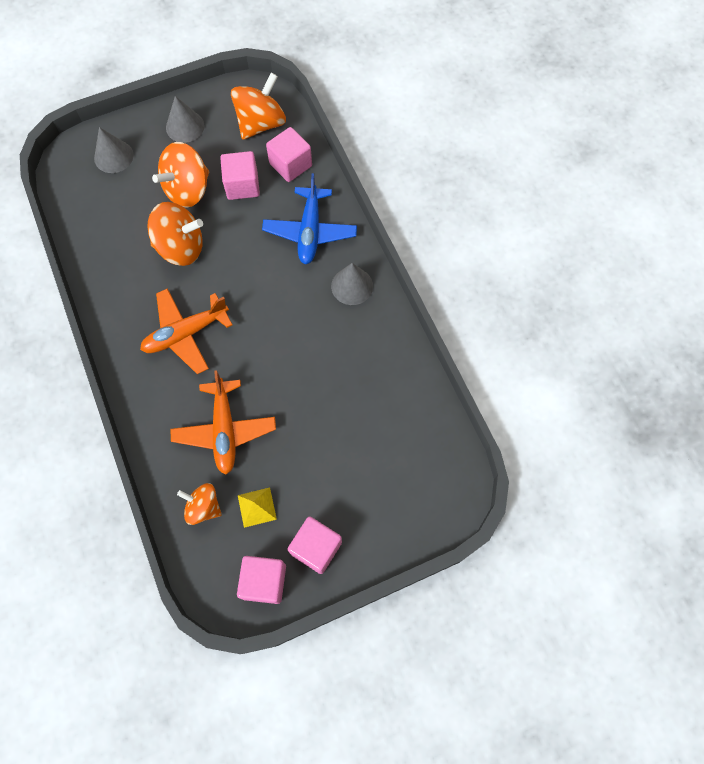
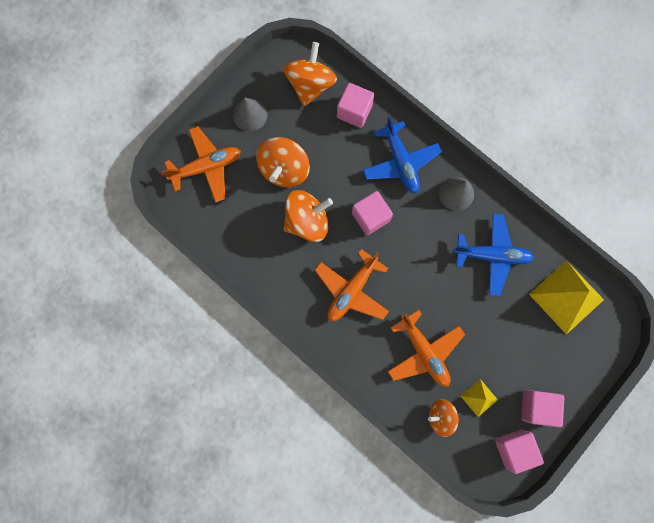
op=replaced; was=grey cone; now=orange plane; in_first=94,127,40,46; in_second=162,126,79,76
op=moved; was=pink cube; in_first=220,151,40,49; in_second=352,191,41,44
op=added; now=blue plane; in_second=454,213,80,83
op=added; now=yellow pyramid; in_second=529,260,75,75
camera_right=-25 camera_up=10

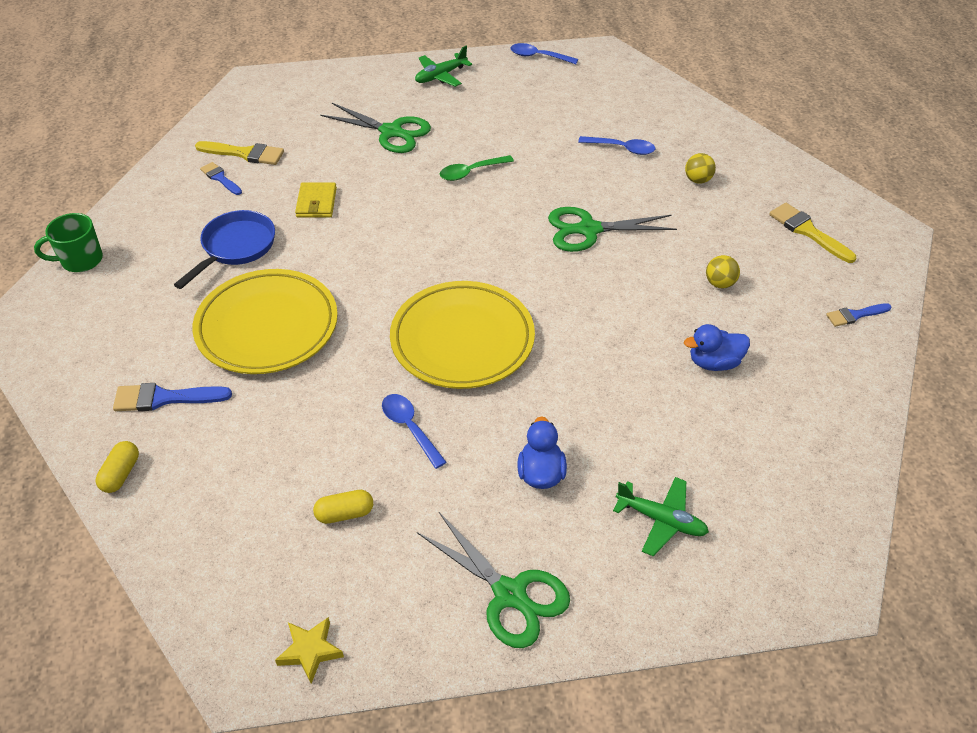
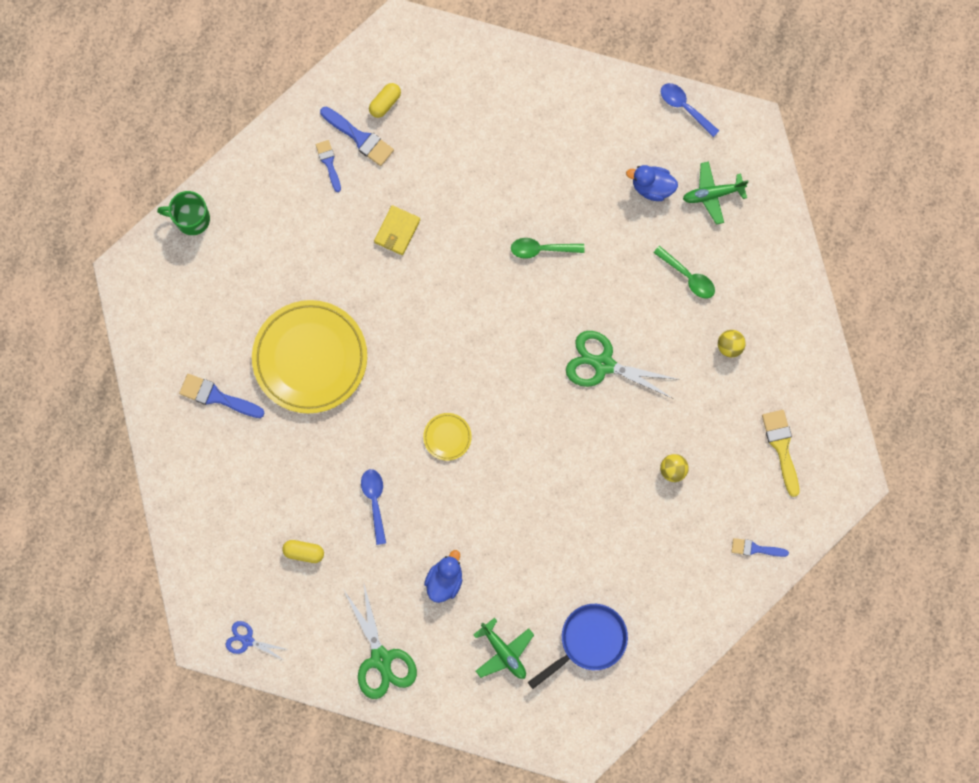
op=replaced; was=yellow star; now=blue scissors; in_first=275,617,69,67; in_second=226,621,63,40
op=recoloured; was=yellow brush; now=blue brush; in_first=195,141,89,24; in_second=320,107,74,59
op=moved; was=yellow capsule; in_first=96,441,43,52; in_second=369,83,32,35
op=resized; was=yellow plate; in_first=390,281,145,108; in_second=423,413,49,48; ratio=0.42
op=moved; was=blue pan; in_first=174,210,101,79; in_second=528,604,100,85
op=moved; was=blue duck; in_first=684,324,66,47; in_second=626,165,52,36
op=recoloured; was=blue spoon; now=green spoon; in_first=578,136,77,19; in_second=654,246,61,53
op=moved; was=green plane; in_first=415,46,57,41; in_second=683,161,66,64
op=removed; was=green scissors; in_first=320,103,111,50
camera_right=25 camera_up=30

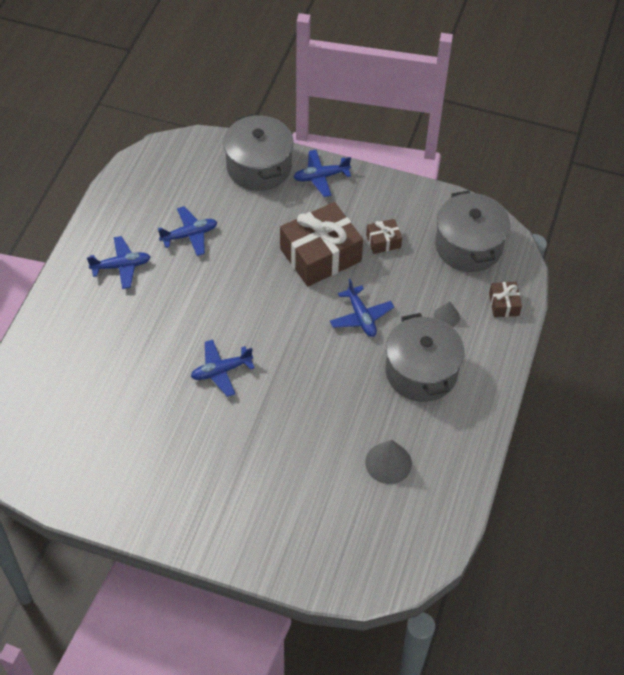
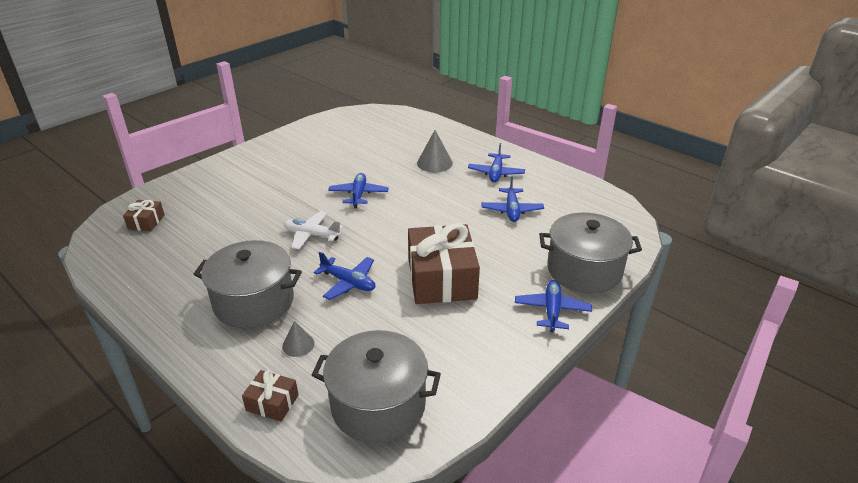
op=moved; was=brown gift; in_first=366,219,36,35; in_second=123,200,42,31
op=added; now=white plane; in_second=284,211,60,38
op=turned; was=blue plane; in_first=330,279,64,58; in_second=314,252,61,48; clockwise=-150
op=moved; was=grey cone; in_first=365,440,47,44; in_second=417,130,36,43
camera_right=115 camera_up=-20

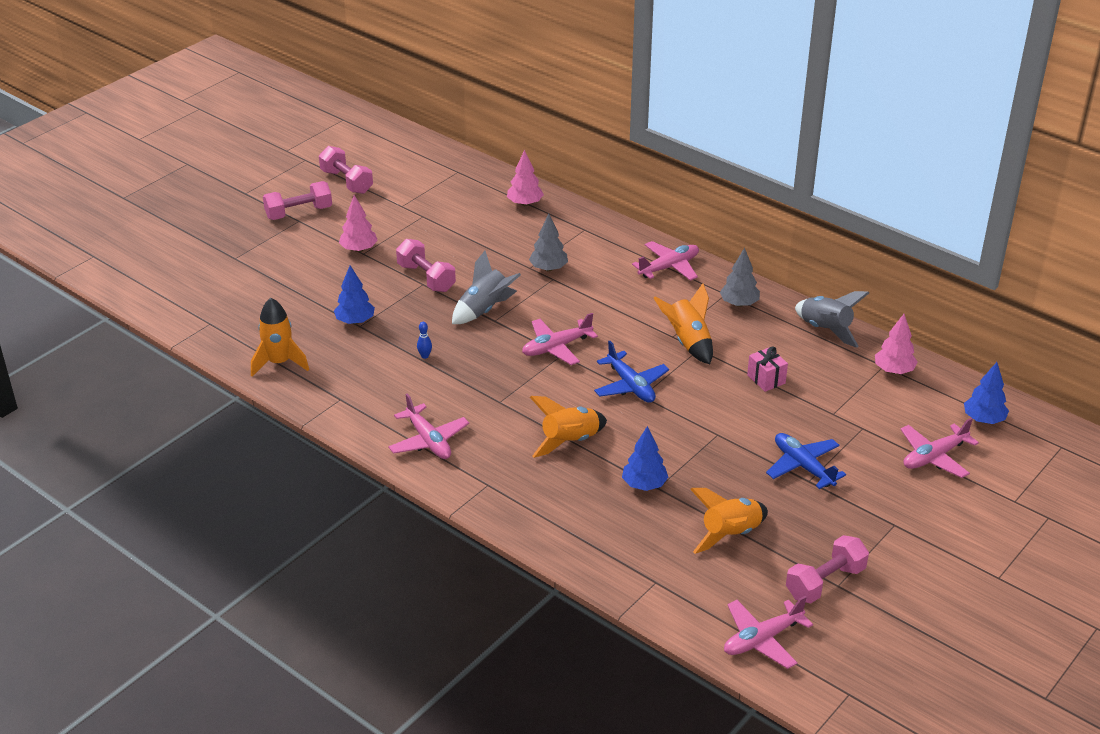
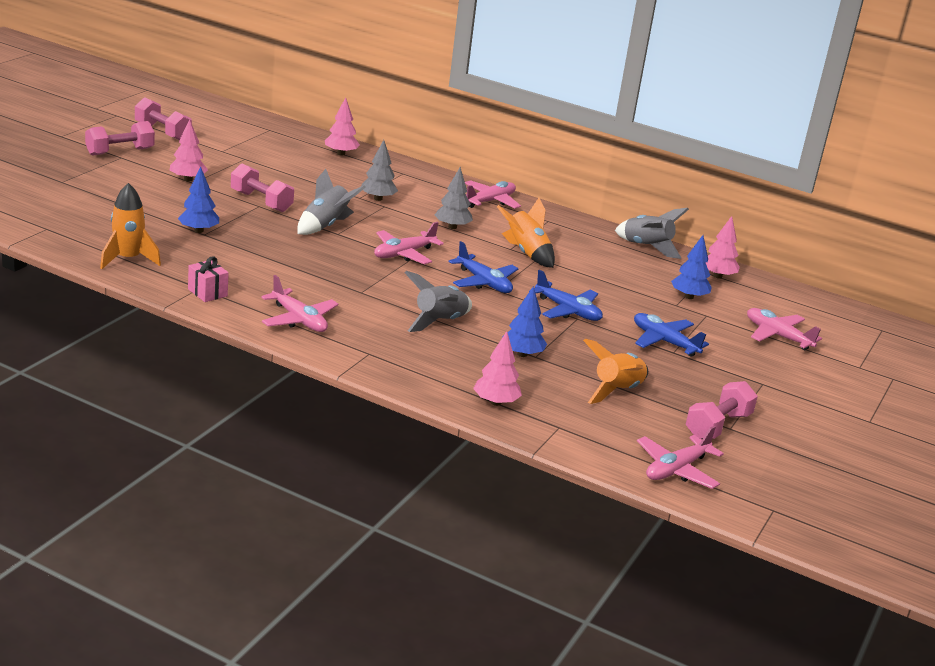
op=moved; was=pink gift; in_first=747,346,41,46; in_second=188,257,41,45
op=recoloured; was=orange rocket; now=grey rocket; in_first=530,396,77,62; in_second=404,271,68,61
op=moved; was=grey tree; in_first=720,248,40,59; in_second=434,167,39,62
op=added; now=pink tree; in_second=473,331,49,75
op=added; now=blue plane; in_second=529,270,74,51
op=moved; was=blue tree; in_first=964,362,45,62; in_second=671,235,41,64
op=turned; was=pink plane; in_first=901,418,78,60; in_second=747,308,75,42; clockwise=90
op=removed; was=blue bowling pin; in_first=417,322,15,37
camera_right=-15 camera_up=-10

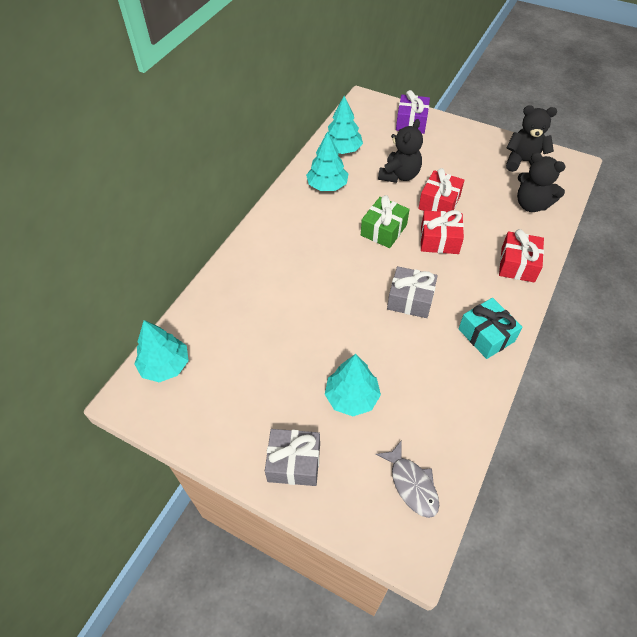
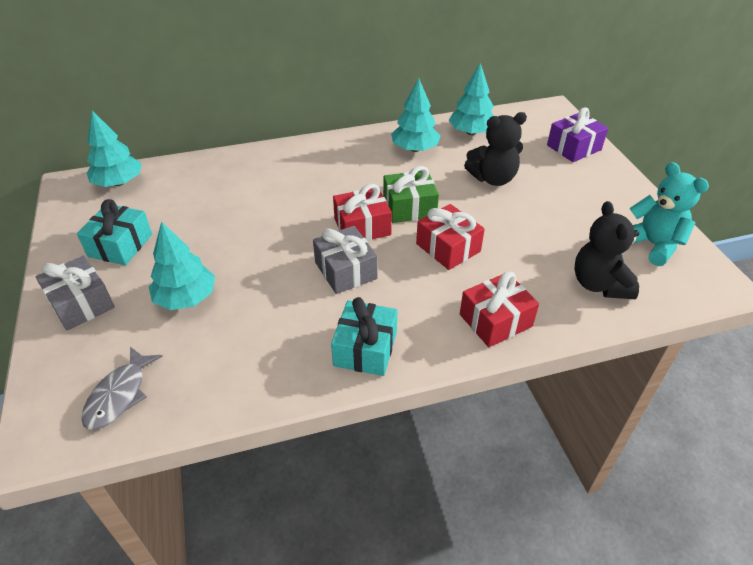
op=added; now=turquoise gift; in_second=77,199,75,66
op=moved; was=red gift; in_first=418,168,46,44; in_second=333,184,59,57
op=recoloured; was=black teddy bear; now=turquoise teddy bear; in_first=506,105,51,67; in_second=630,162,79,104
camera_right=45 camera_up=-10

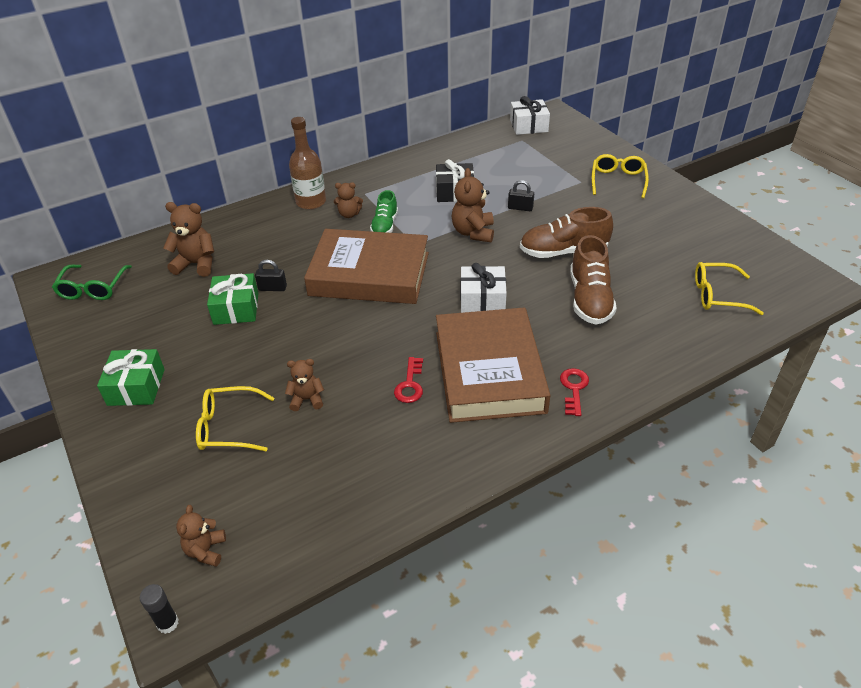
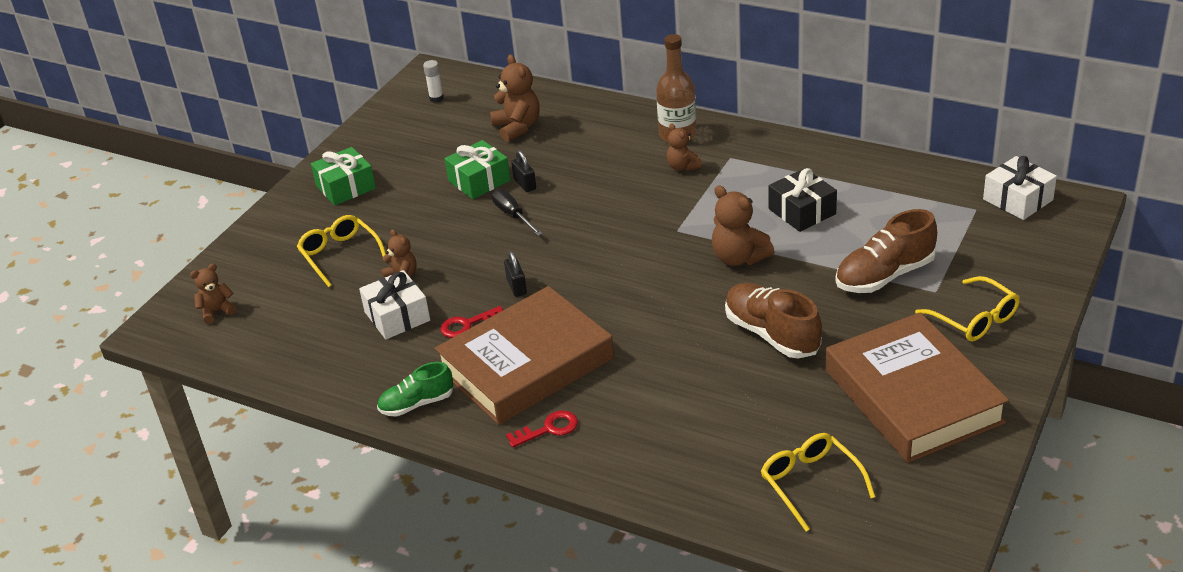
op=moved; was=white gift; in_first=460,263,47,50; in_second=359,270,71,69
op=moved; was=green shoe; in_first=370,190,28,43; in_second=377,362,76,54
op=replaced; was=green glasses; now=white glue stick; in_first=52,265,80,35; in_second=423,60,21,43
op=added; now=black screwdriver; in_second=491,189,52,47
op=moved; was=black padlock; in_first=508,180,26,31; in_second=504,251,23,46
op=turned; was=brown teddy bear; in_first=452,168,42,75; in_second=712,185,63,81; clockwise=-105
op=moved; was=brown book; in_first=304,229,125,75; in_second=825,312,184,151
op=moved; was=brown shoe; in_first=570,235,47,90; in_second=835,209,102,84
op=turned; was=yellow glasses; in_first=592,154,57,44; in_second=915,276,105,66; clockwise=75
op=removed; was=black glue stick; in_first=140,584,39,50
camera_right=60 camera_up=-5

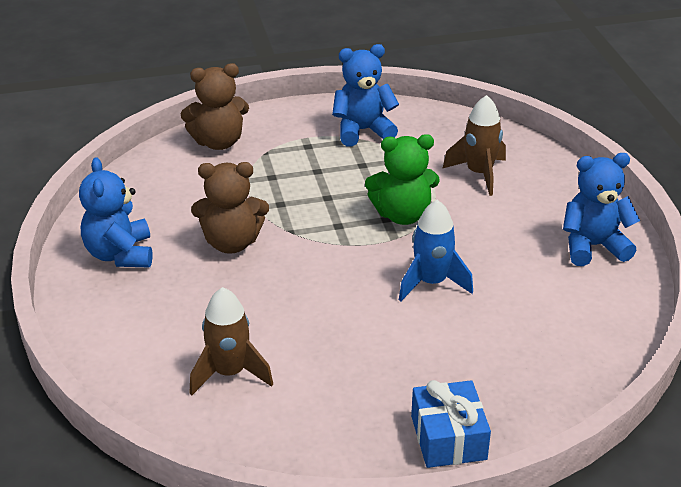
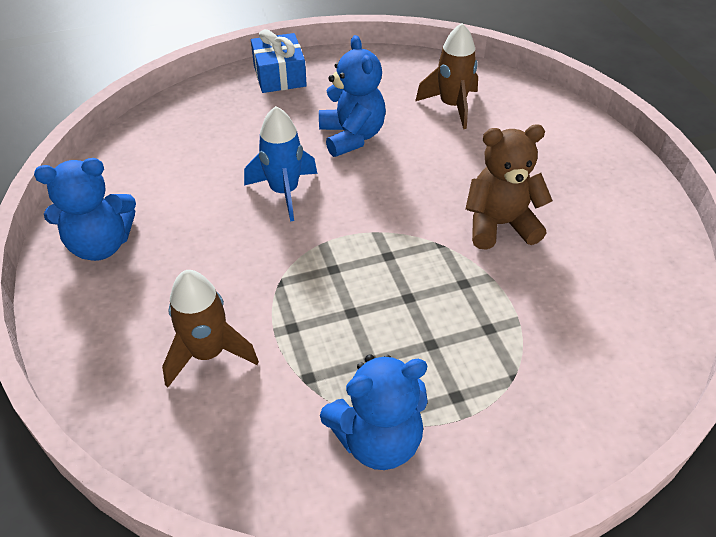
op=moved; was=blue teddy bear; in_first=79,157,74,110; in_second=319,35,67,122
op=removed; was=brown teddy bear; in_first=181,63,68,87
op=removed; was=green teddy bear; in_first=365,134,75,91
camera_right=175 camera_up=10

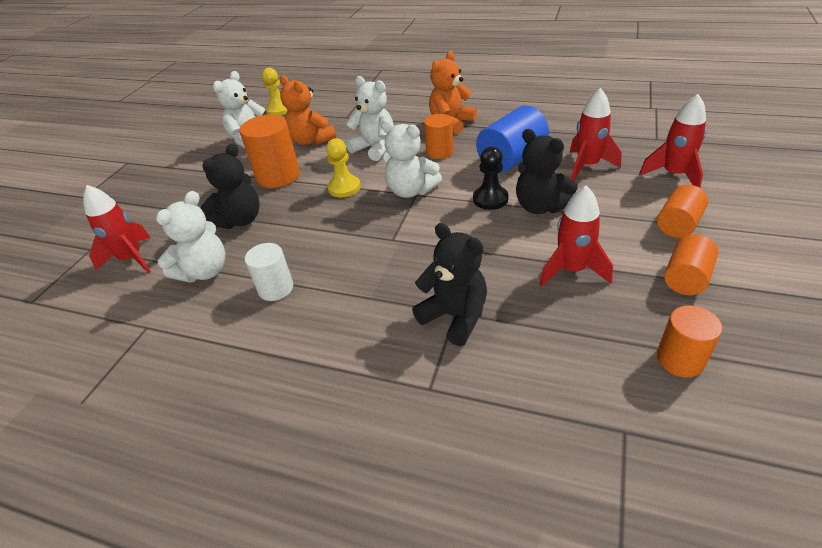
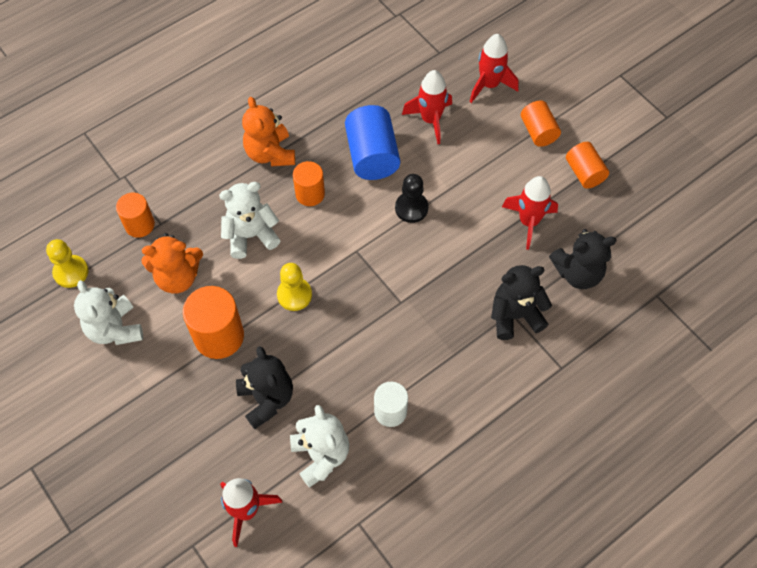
op=moved; was=orange cylinder; in_first=657,305,66,72; in_second=116,192,39,46
op=moved; was=black teddy bear; in_first=516,129,62,85; in_second=549,229,68,60
op=removed; was=white teddy bear; in_first=381,120,61,78
camera_right=-60 camera_up=20

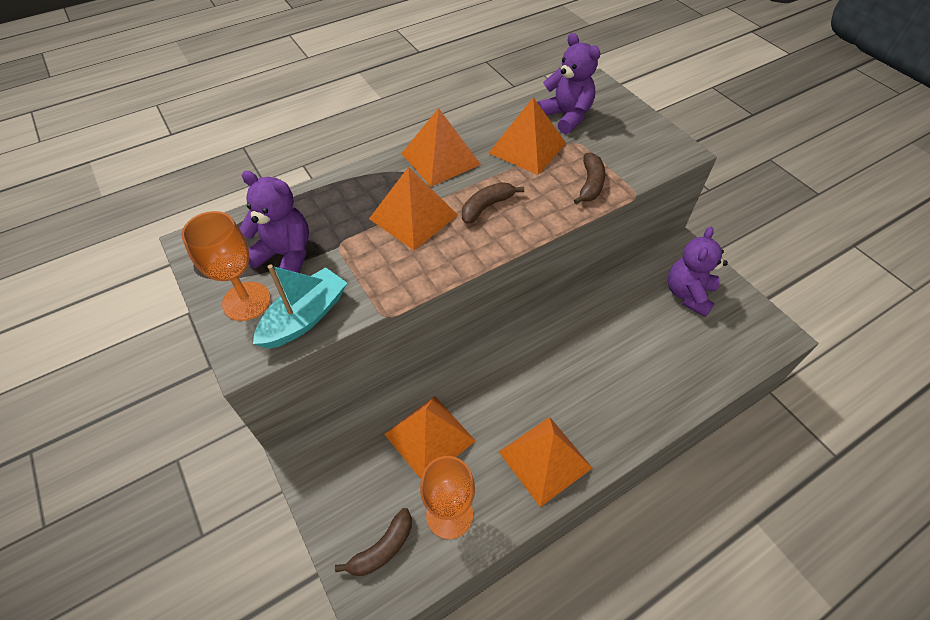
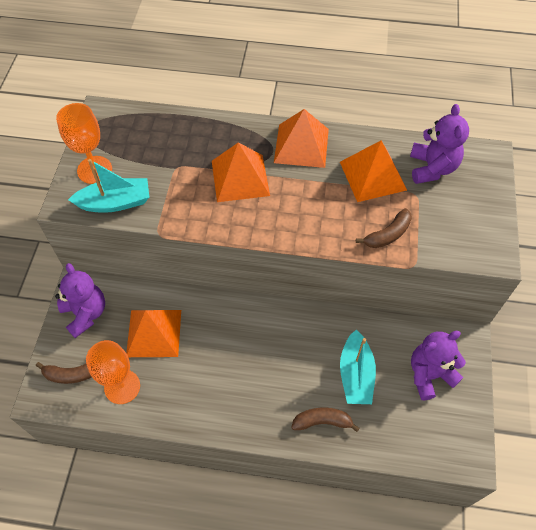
op=moved; was=purple teddy bear; in_first=239,171,70,102; in_second=55,263,50,75
op=moved; was=brown banana; in_first=462,182,62,42; in_second=291,408,69,24
op=added; now=turquoise boat; in_second=340,330,36,74
op=removed; was=orange pyramid; in_first=499,417,93,90
camera_right=40 camera_up=5

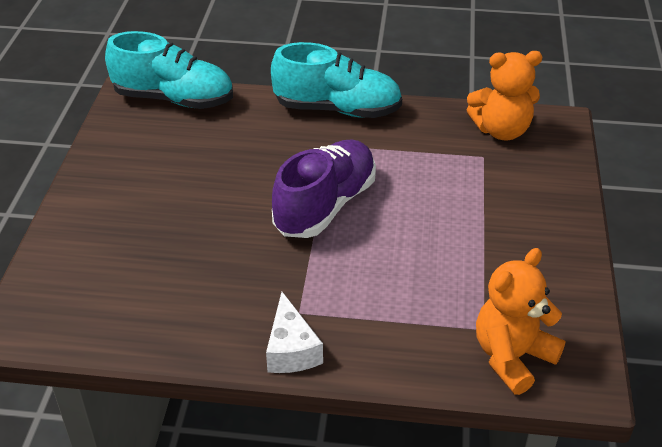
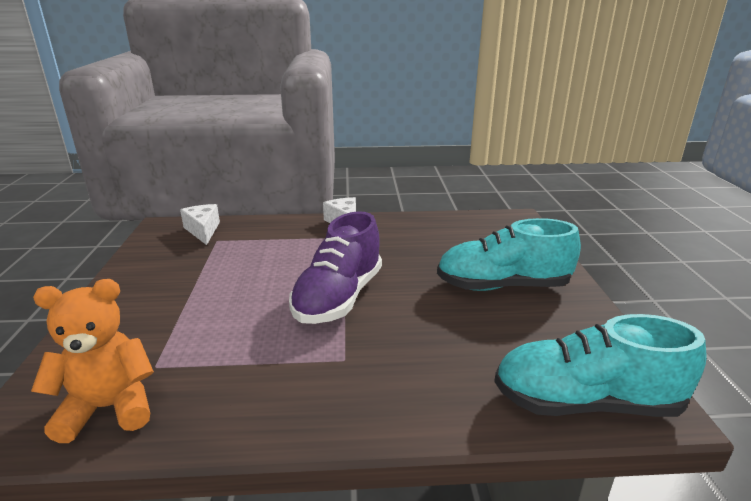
op=replaced; was=orange teddy bear; now=white cheese; in_first=476,248,90,147; in_second=180,204,40,41
op=moved; was=turquoise shoe; in_first=271,42,131,76; in_second=437,218,144,73
camera_right=170 camera_up=-15

